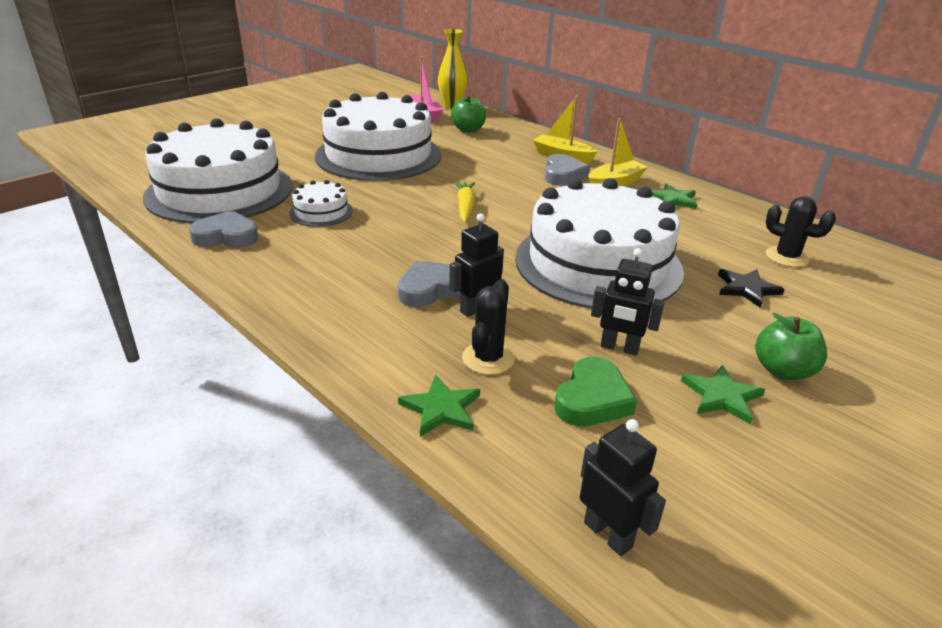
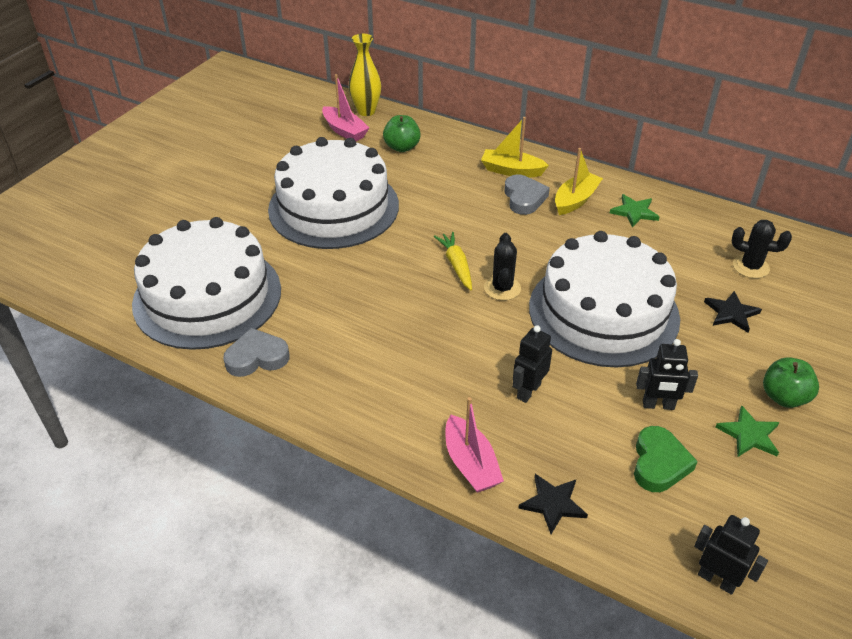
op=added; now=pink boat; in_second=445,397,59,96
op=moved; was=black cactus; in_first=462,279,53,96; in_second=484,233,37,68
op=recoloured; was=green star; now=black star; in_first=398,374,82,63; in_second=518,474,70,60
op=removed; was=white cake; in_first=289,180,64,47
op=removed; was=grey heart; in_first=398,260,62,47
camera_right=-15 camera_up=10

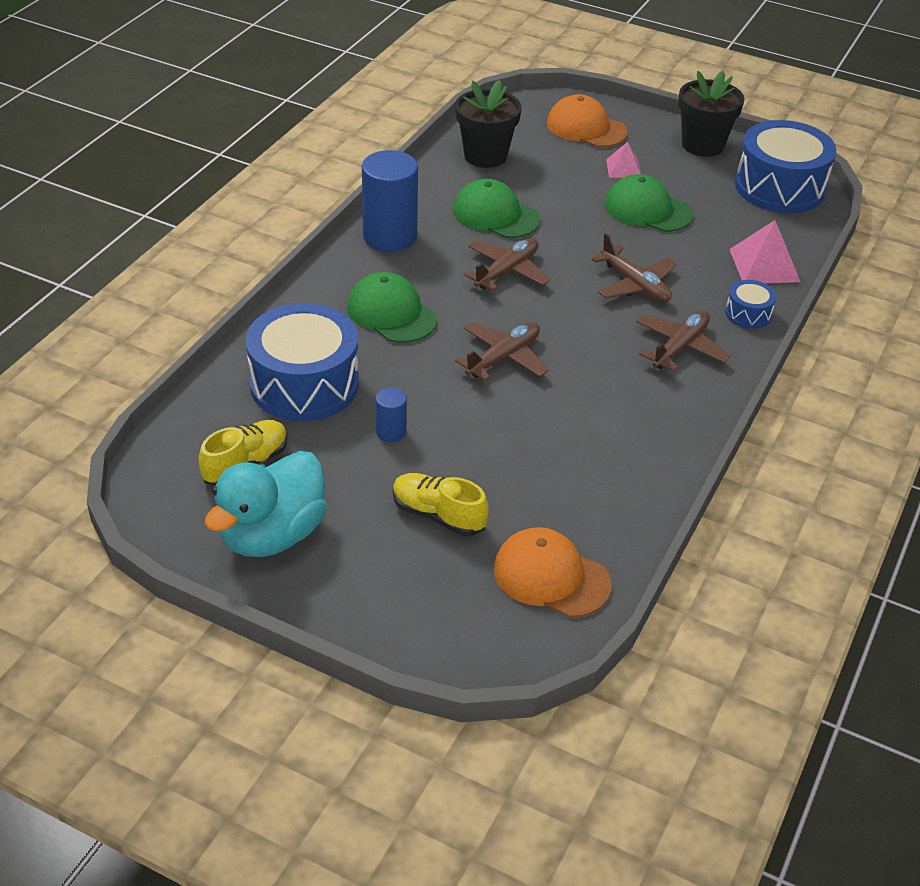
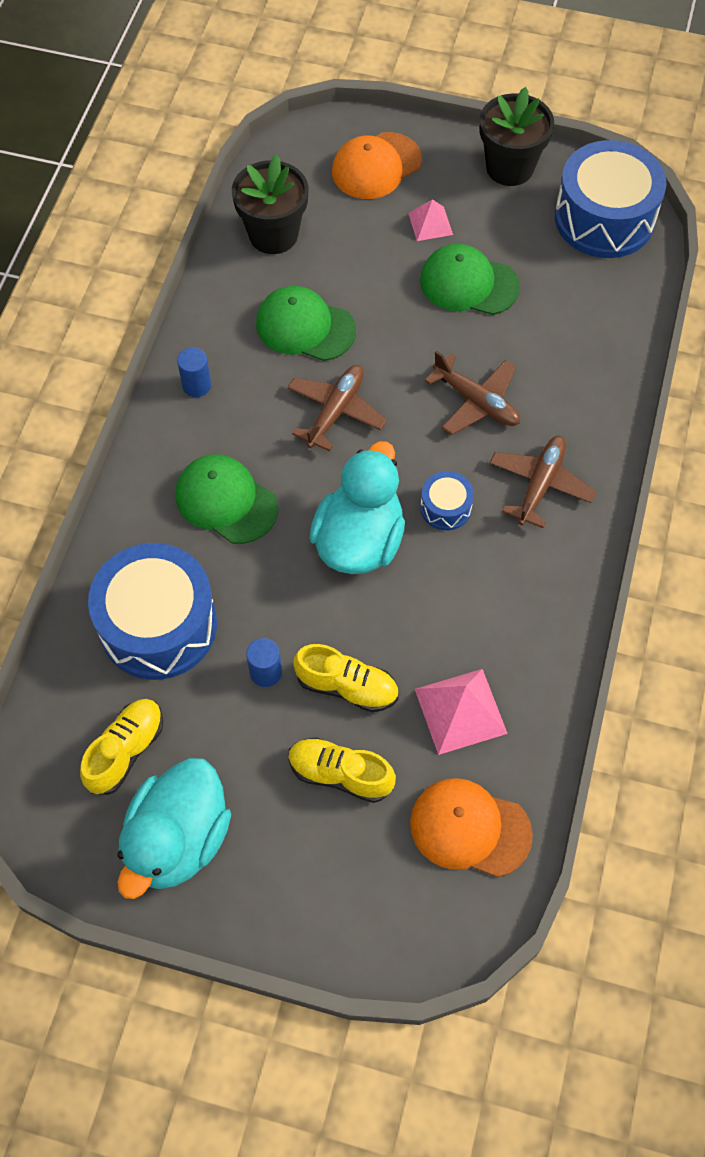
op=resized; was=blue cylinder; in_first=362,150,56,102; in_second=177,347,34,50; ratio=0.48
op=added; now=yellow shoe; in_second=293,644,106,68
op=replaced; was=brown plane; now=turquoise duck; in_first=455,322,94,59; in_second=309,441,96,133
op=turned; was=orange cap; in_first=547,94,81,53; in_second=332,132,90,67; clockwise=-60
op=moved; was=pink pyramid; in_first=729,220,71,63; in_second=415,669,93,86
op=moved; was=blue drum; in_first=725,280,51,49; in_second=420,471,54,59
camera_right=-10 camera_up=20

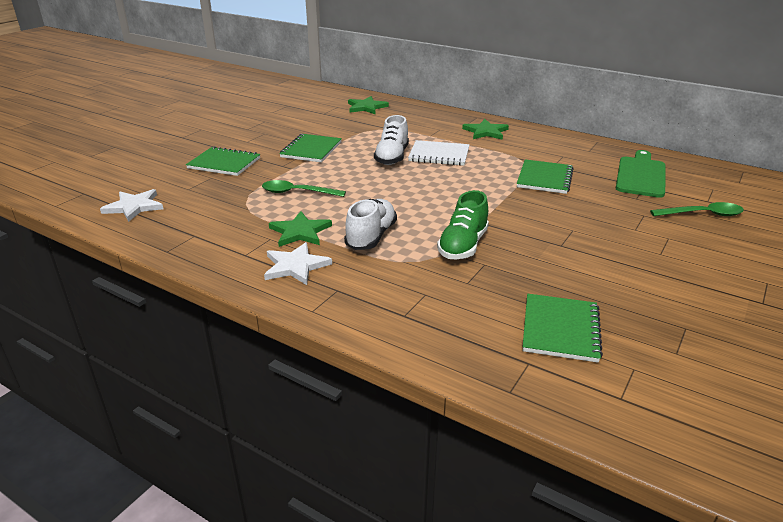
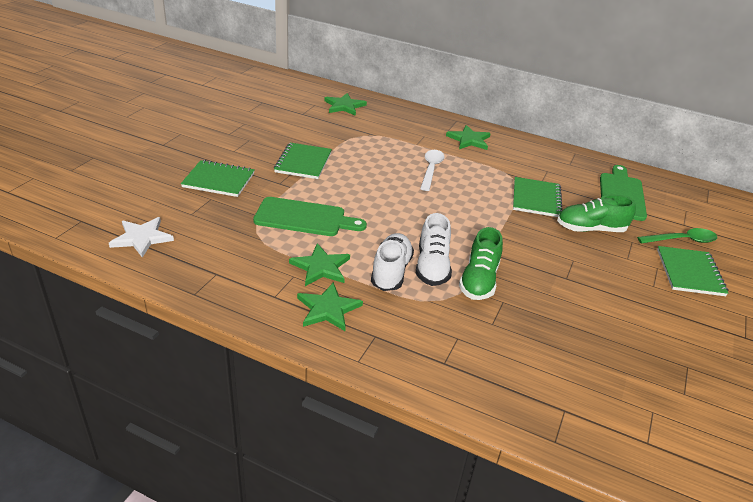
op=replaced; was=green spoon; now=green cutting board; in_first=262,180,84,17; in_second=253,197,114,39
op=recoloured; was=white star; now=green star; in_first=264,242,68,43; in_second=297,282,66,49
op=moved; was=white shoe; in_first=374,115,35,50; in_second=416,213,36,73
op=replaced; was=white notebook; now=white spoon; in_first=408,140,62,26; in_second=420,150,25,41
op=added; now=green shoe; in_second=557,195,79,37
op=moved; was=green notebook; in_first=523,294,80,69; in_second=657,246,71,50
camera_right=-10 camera_up=5

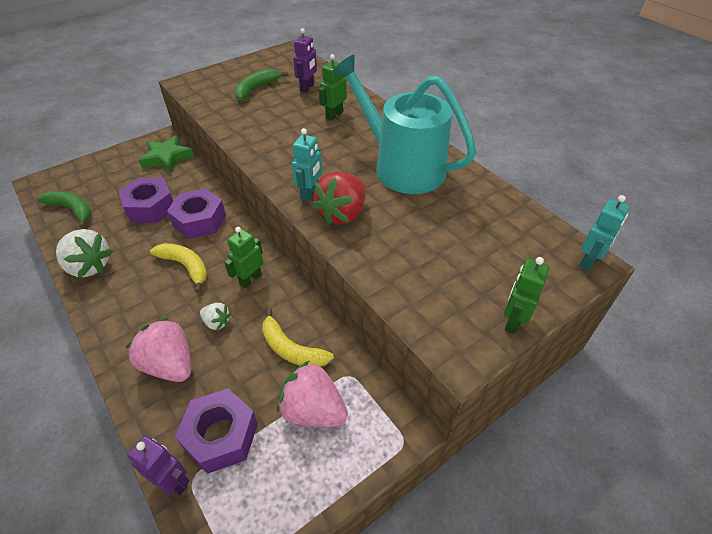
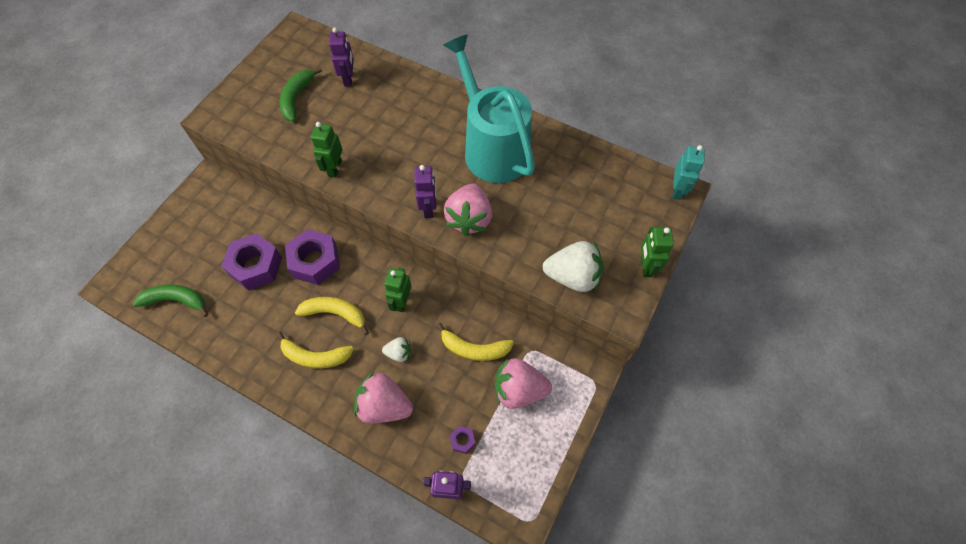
op=added; now=yellow banana; in_second=277,332,77,37
op=moved; was=green robot; in_first=319,54,28,67; in_second=311,122,31,56
op=recoloured; was=turquoise robot; now=purple robot; in_first=292,128,30,73; in_second=415,165,21,53
op=turned; was=turquoise watering can; in_first=332,55,144,139; in_second=443,34,92,149; clockwise=45
op=recoloured; was=red strawberry; now=pink strawberry; in_first=312,171,54,54; in_second=444,184,48,52
op=resized; was=purple nut; in_first=175,389,83,85; in_second=450,426,26,28; ratio=0.43
op=moved; was=white strawberry; in_first=56,229,57,49; in_second=543,241,60,51
op=removed; was=green star; in_first=139,135,55,38
camera_right=-25 camera_up=15

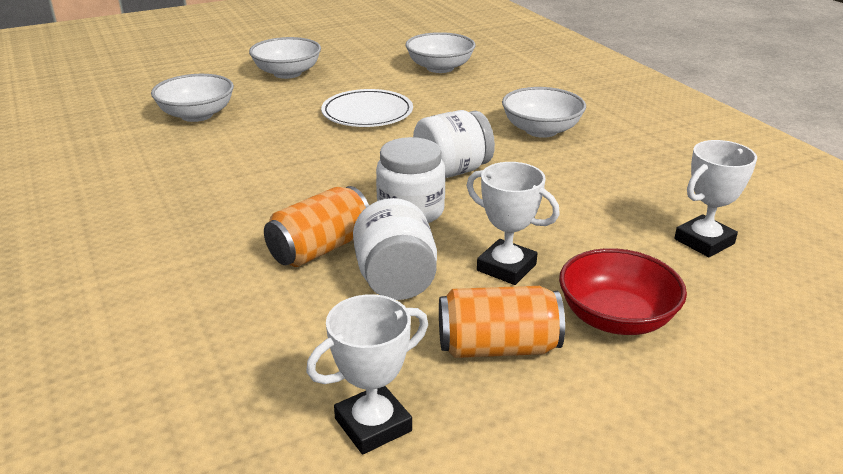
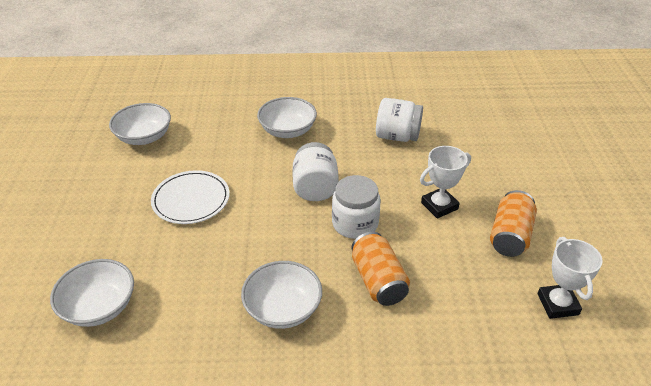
op=moved; was=white bowl; in_first=249,37,72,42; in_second=241,261,81,68
op=moved; was=white jar; in_first=353,198,84,102; in_second=376,98,47,44
op=removed; was=red bowl; in_first=559,248,128,87
op=removed; was=white trophy; in_first=674,140,83,117
camera_right=-65 camera_up=10

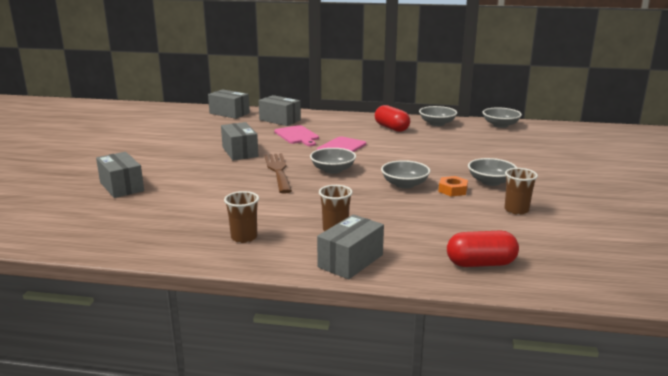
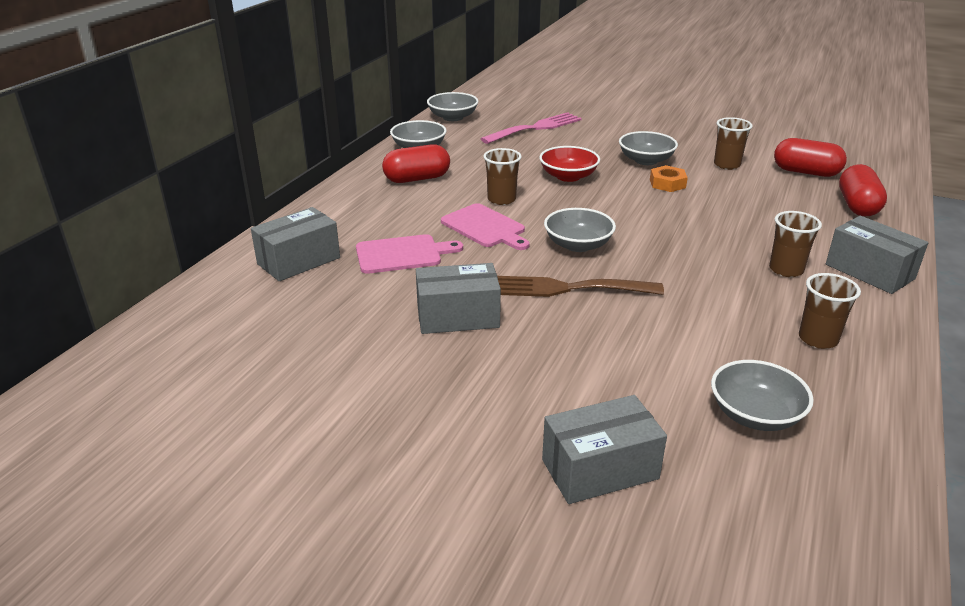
op=added; now=pink fork; in_second=481,112,101,32
op=added; now=brown cup; in_second=483,148,39,57
op=added; now=red bowl; in_second=539,146,61,36
op=moved; was=grey bowl; in_first=381,160,49,29; in_second=711,360,103,71
op=added; now=red capsule; in_second=774,138,73,39
op=removed; was=grey box; in_first=208,89,42,30
camera_right=-75 camera_up=10

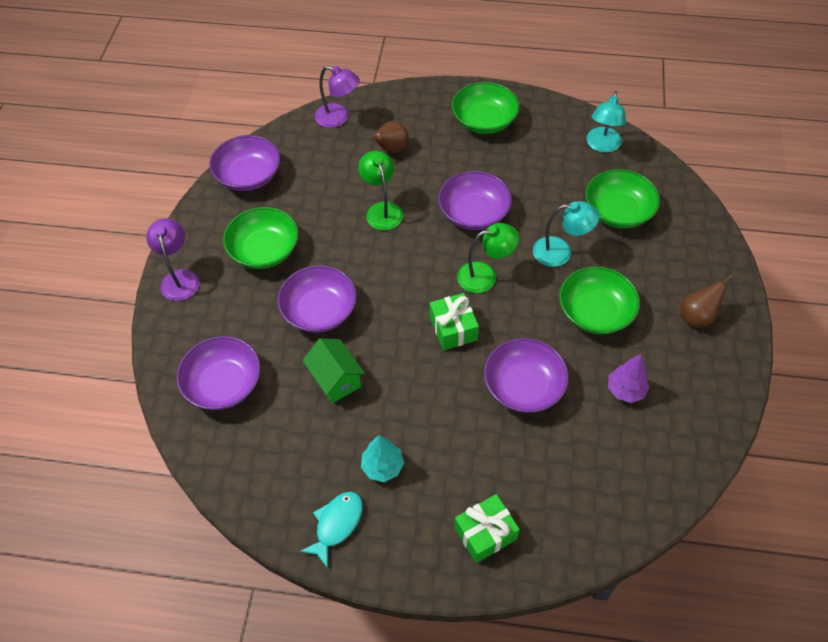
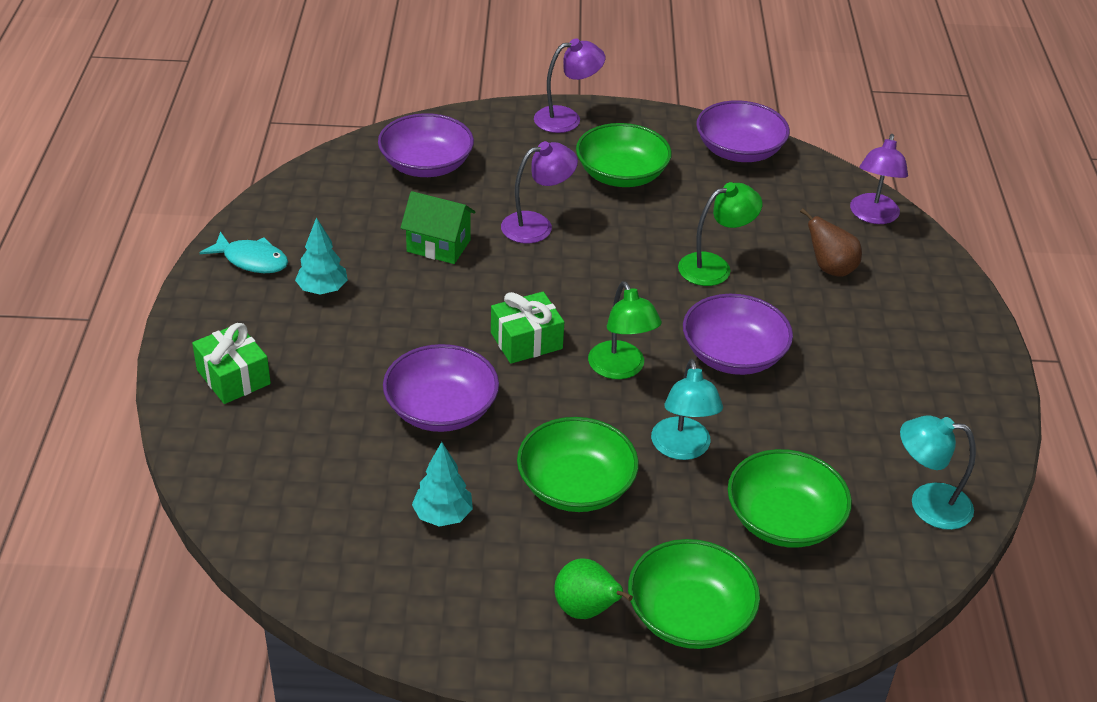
op=turned; was=green house; in_first=303,338,62,66; in_second=400,191,76,73; clockwise=60
op=recoloured; was=purple tree; now=turquoise tree; in_first=608,354,42,49; in_second=412,442,61,85
op=replaced; was=purple bowl; now=purple lamp; in_first=277,265,80,68; in_second=501,141,77,102
op=recoloured; was=brown pear; now=green pear; in_first=680,275,53,53; in_second=554,558,79,61
op=moved; was=green bowl; in_first=452,82,68,52; in_second=628,539,132,110
camera_right=80 camera_up=-15

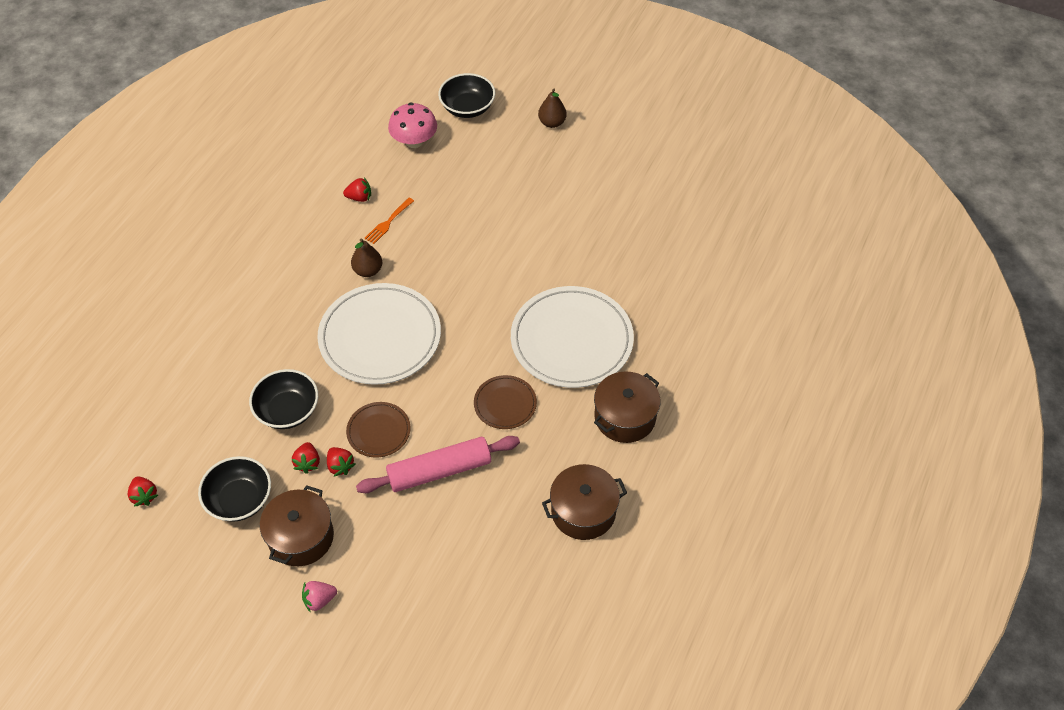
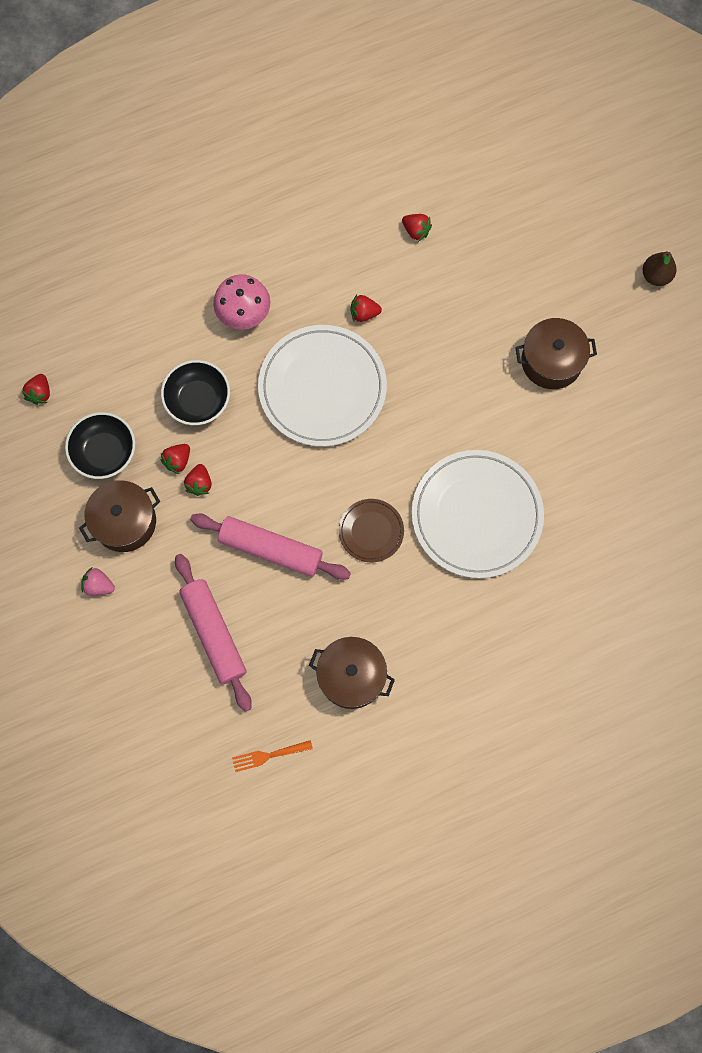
op=added; now=pink rolling pin; in_second=175,554,77,158
op=moved; was=pink mushroom; in_first=388,102,49,46; in_second=213,274,57,55
op=moved; was=orange fork; in_first=365,198,49,46; in_second=232,740,81,32
op=replaced; was=brown pear; now=red strawberry; in_first=351,238,31,39; in_second=351,295,31,27
op=moved; was=brown pot; in_first=594,372,66,71; in_second=515,318,82,71
op=removed; was=brown plate; in_first=346,402,65,56
op=removed; was=black bowl; in_first=438,73,57,45
camera_right=40 camera_up=20

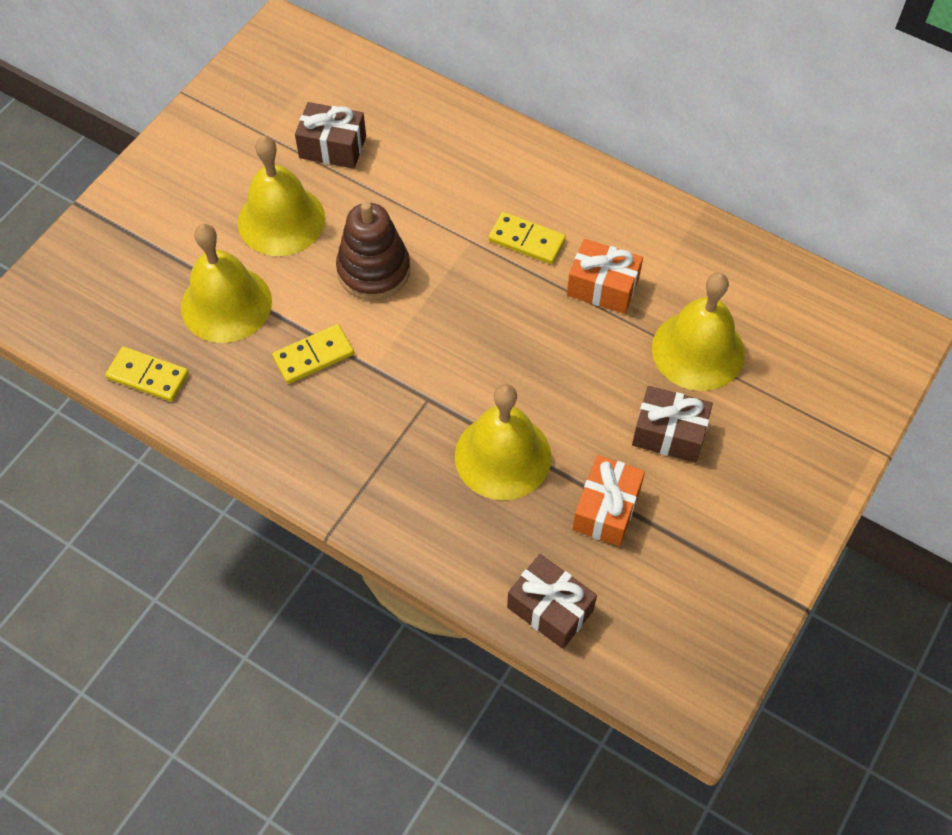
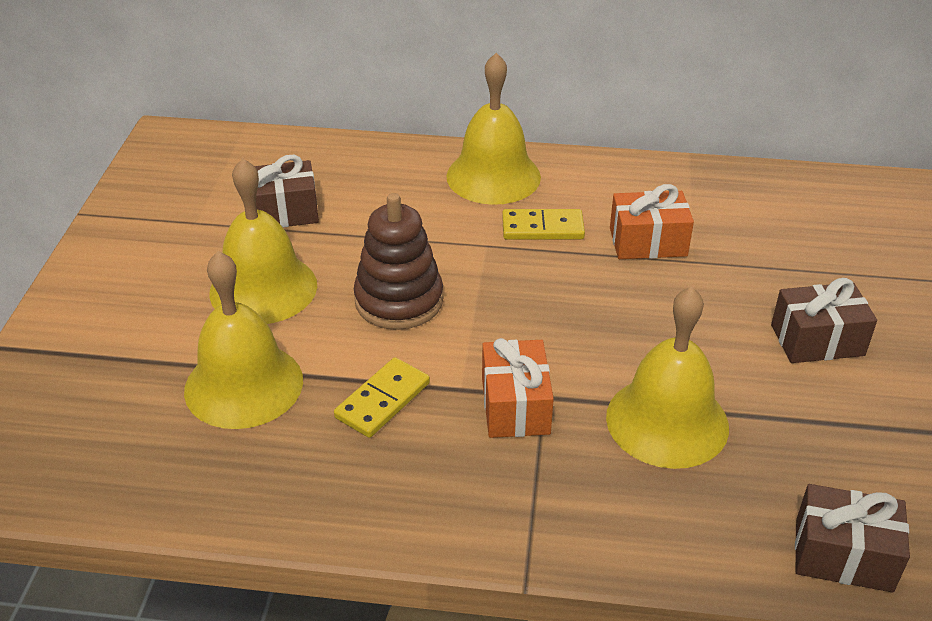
op=moved; was=yellow bell; in_first=652,273,93,118; in_second=446,53,95,152
op=moved; was=orange gift; in_first=572,455,73,91; in_second=482,338,72,100
op=removed; was=yellow domino; in_first=105,346,84,56
camera_right=-25 camera_up=-20

